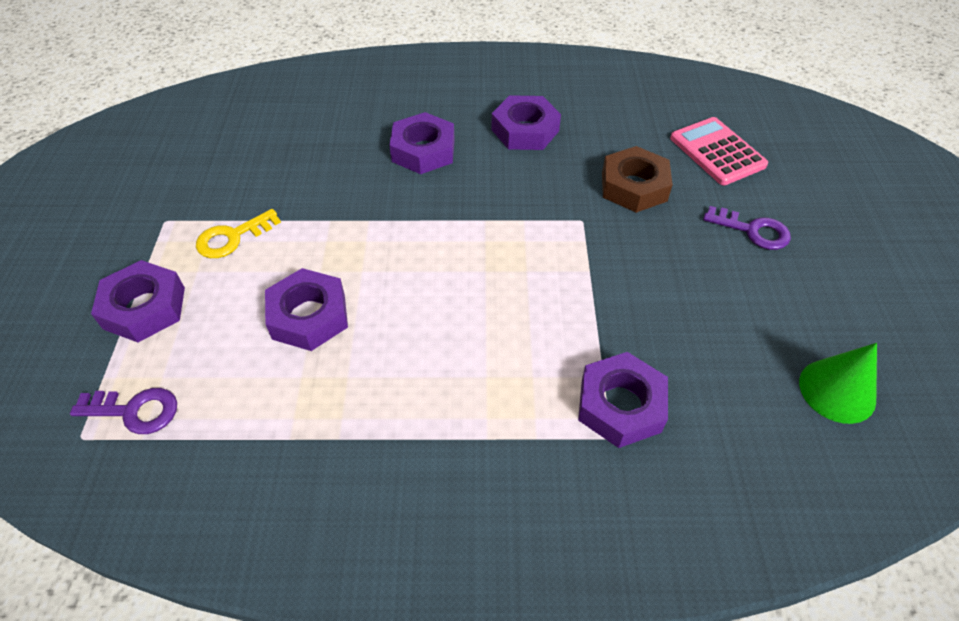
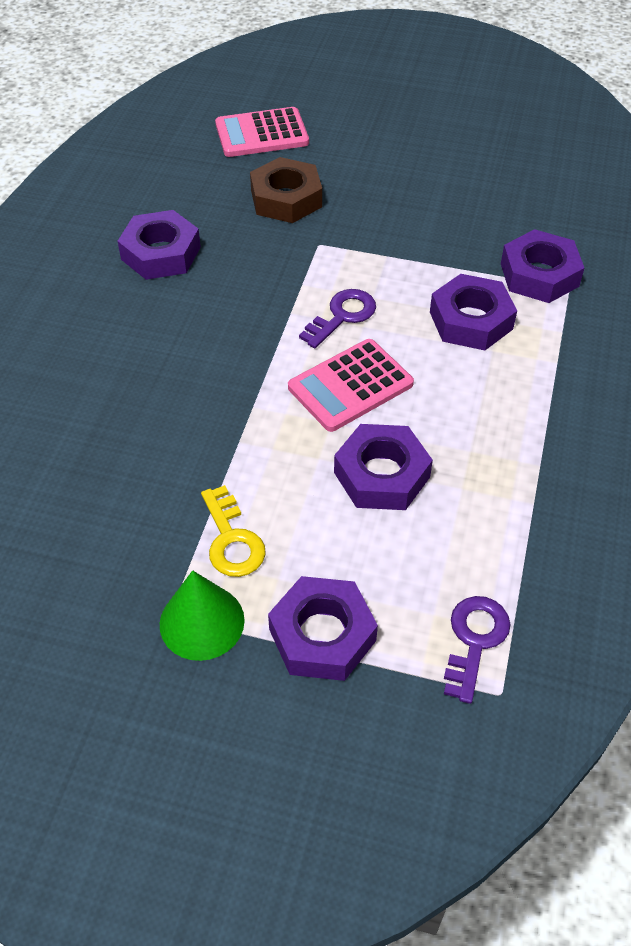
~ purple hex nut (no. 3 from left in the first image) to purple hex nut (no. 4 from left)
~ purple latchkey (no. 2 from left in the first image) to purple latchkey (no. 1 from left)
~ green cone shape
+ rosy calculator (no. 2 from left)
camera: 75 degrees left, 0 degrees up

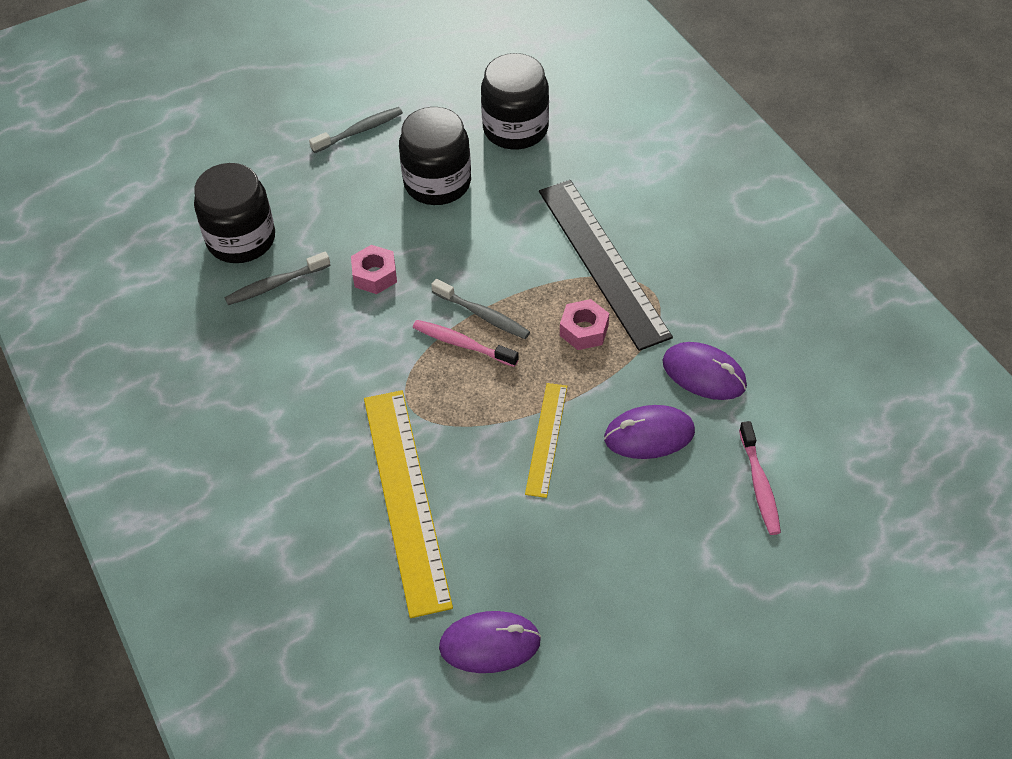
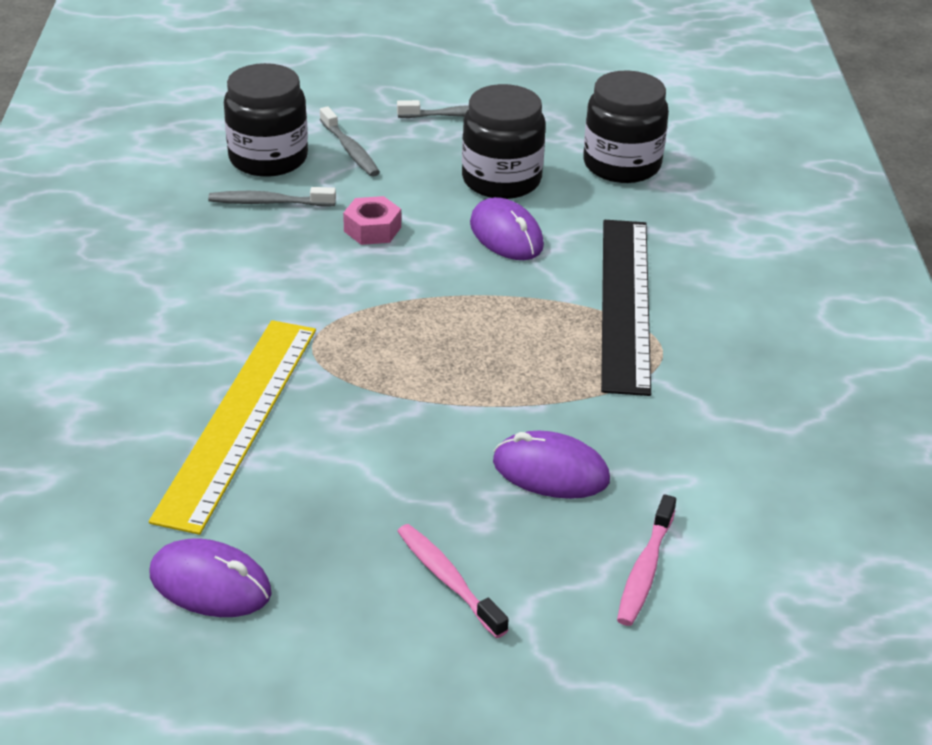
~ gray dental brush (no. 3 from left in the first image) to gray dental brush (no. 2 from left)
- rosy hex nut (no. 2 from left)
~ rosy dental brush (no. 1 from left)
~ purple PC mouse (no. 3 from left in the first image) to purple PC mouse (no. 2 from left)
- bright yellow ruler (no. 2 from left)
camera: 25 degrees right, 15 degrees down

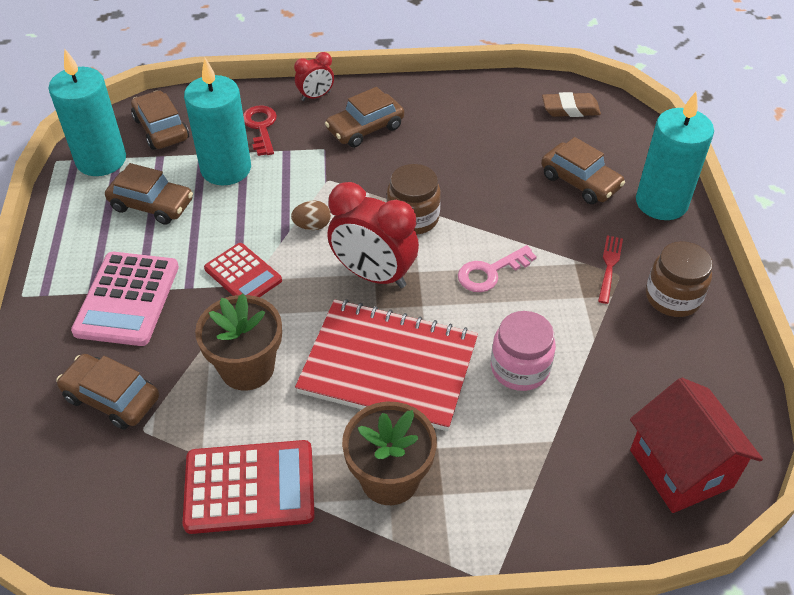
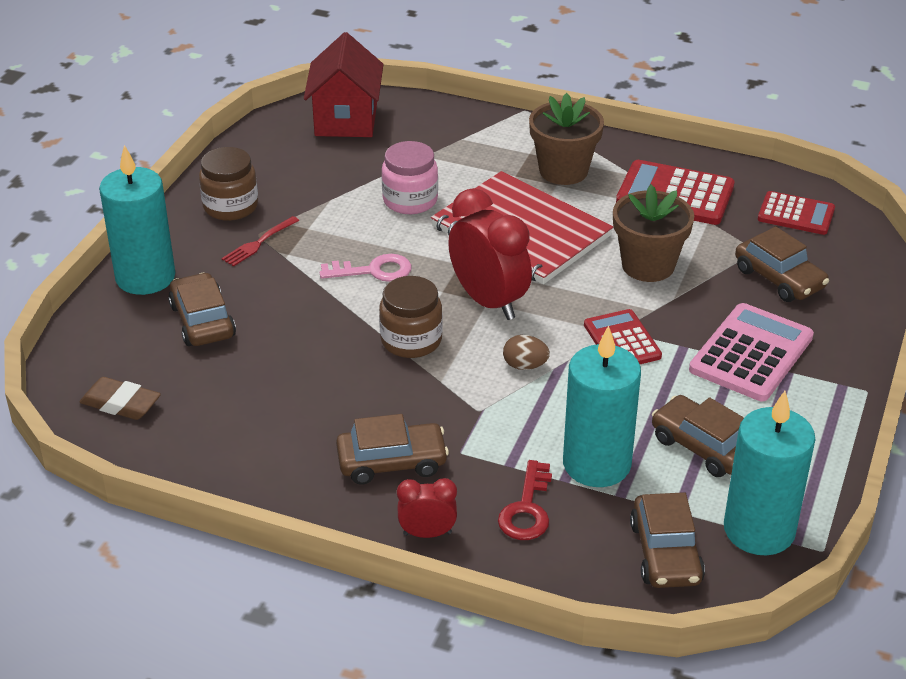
+ red calculator (no. 3 from left)
camera: 155 degrees left, 10 degrees down

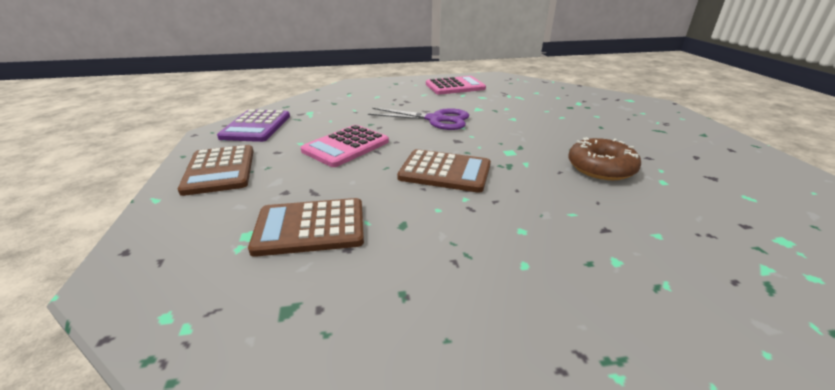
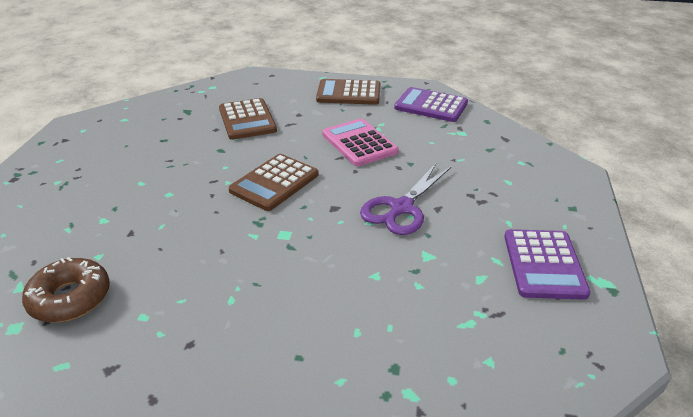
~ rosy calculator (no. 2 from left) to purple calculator (no. 2 from left)
~ russet glazed donut
~ russet calculator (no. 2 from left in the first image) 150 degrees clockwise
camera: 110 degrees right, 5 degrees up

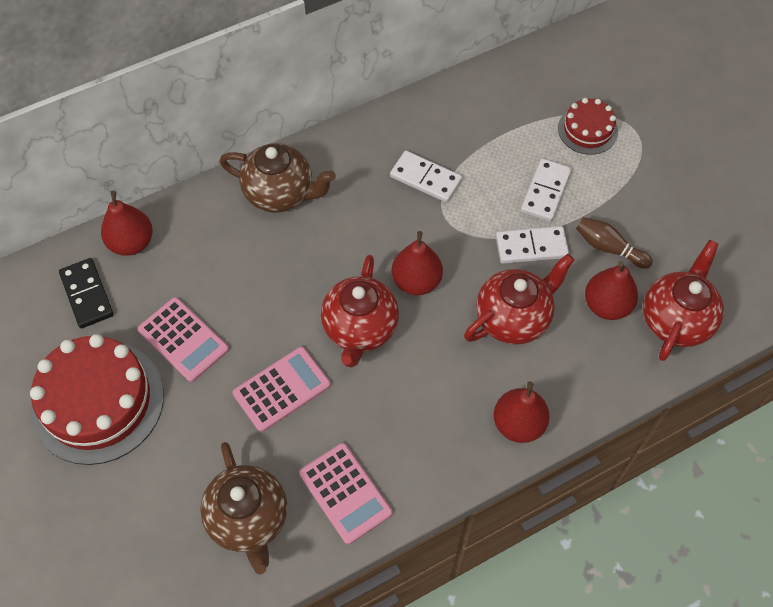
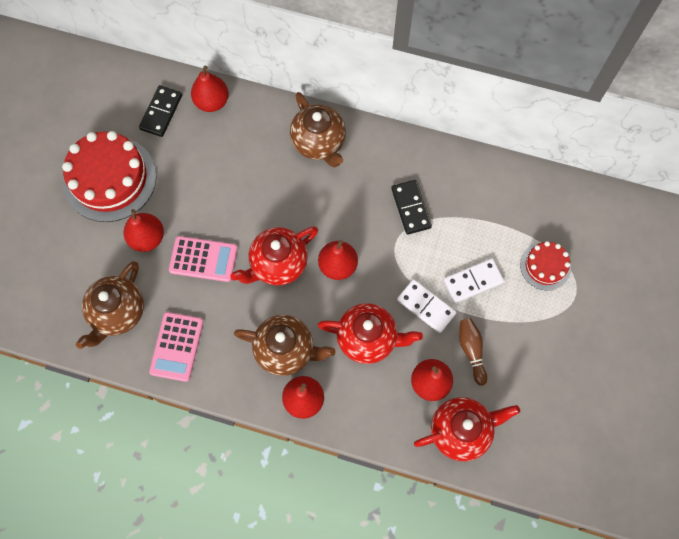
~ white domino (no. 1 from left) to black domino (no. 2 from left)
- rosy calculator (no. 1 from left)
+ red toy pear (no. 1 from left)
+ russet teapot (no. 2 from left)
camera: 45 degrees right, 10 degrees up

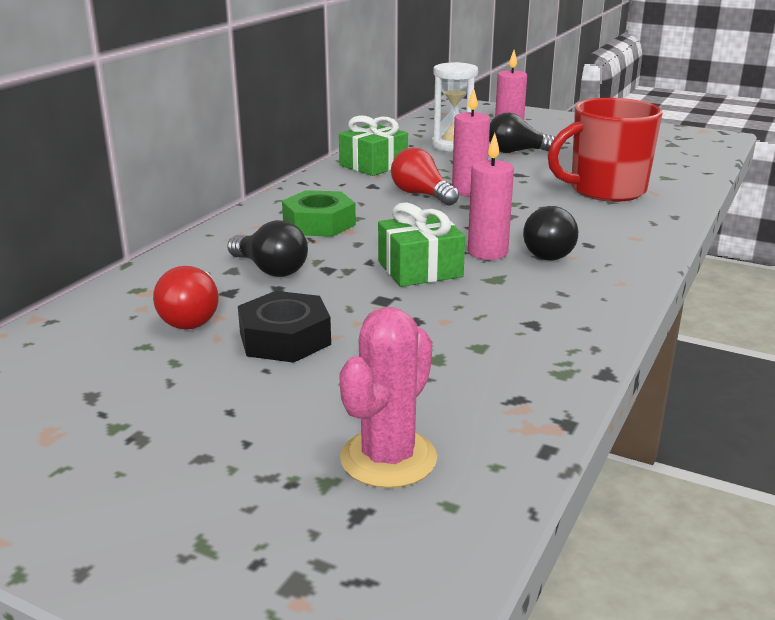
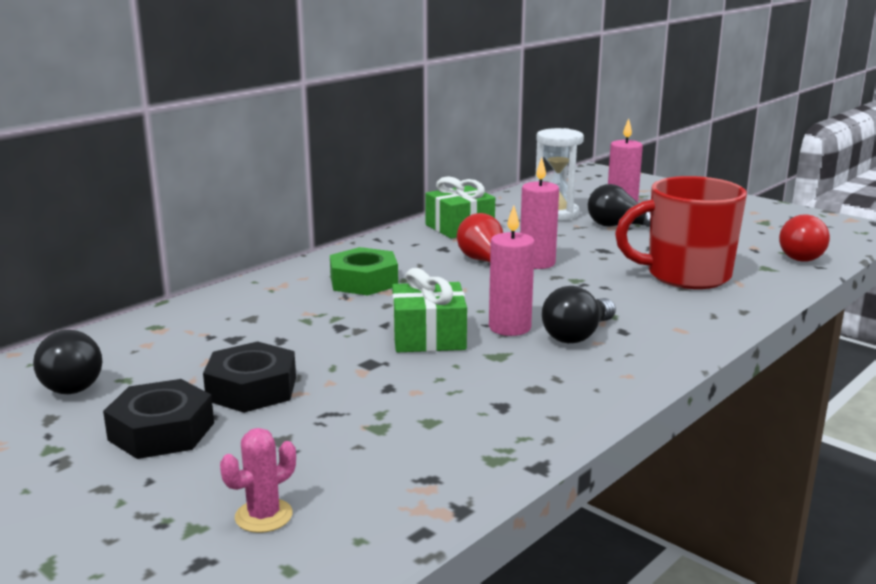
~ black lightbulb (no. 1 from left)
~ red lightbulb (no. 1 from left in the first image) to red lightbulb (no. 2 from left)
~ rosy prickly plant x0.60
+ black hex nut (no. 1 from left)
camera: 15 degrees right, 5 degrees down

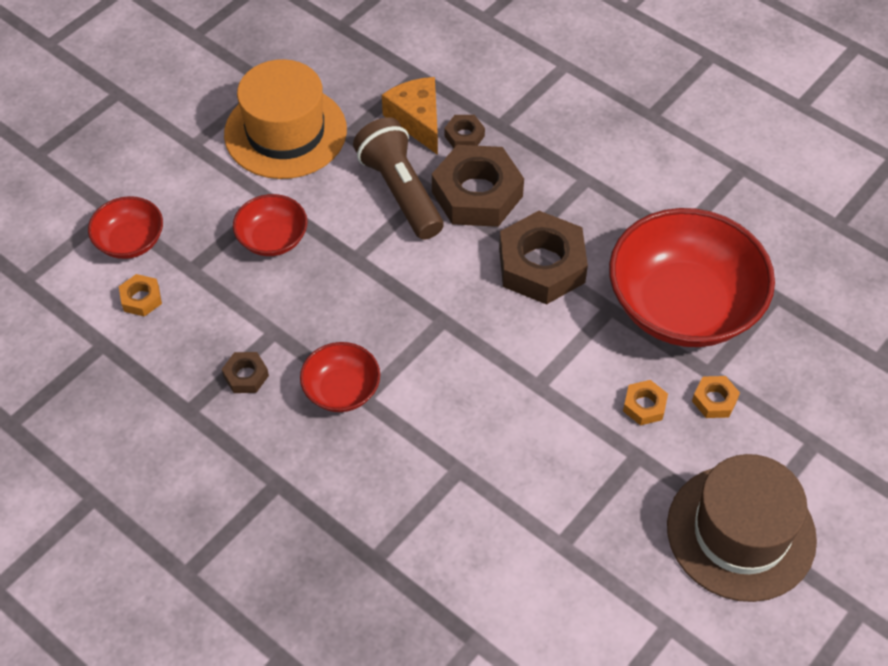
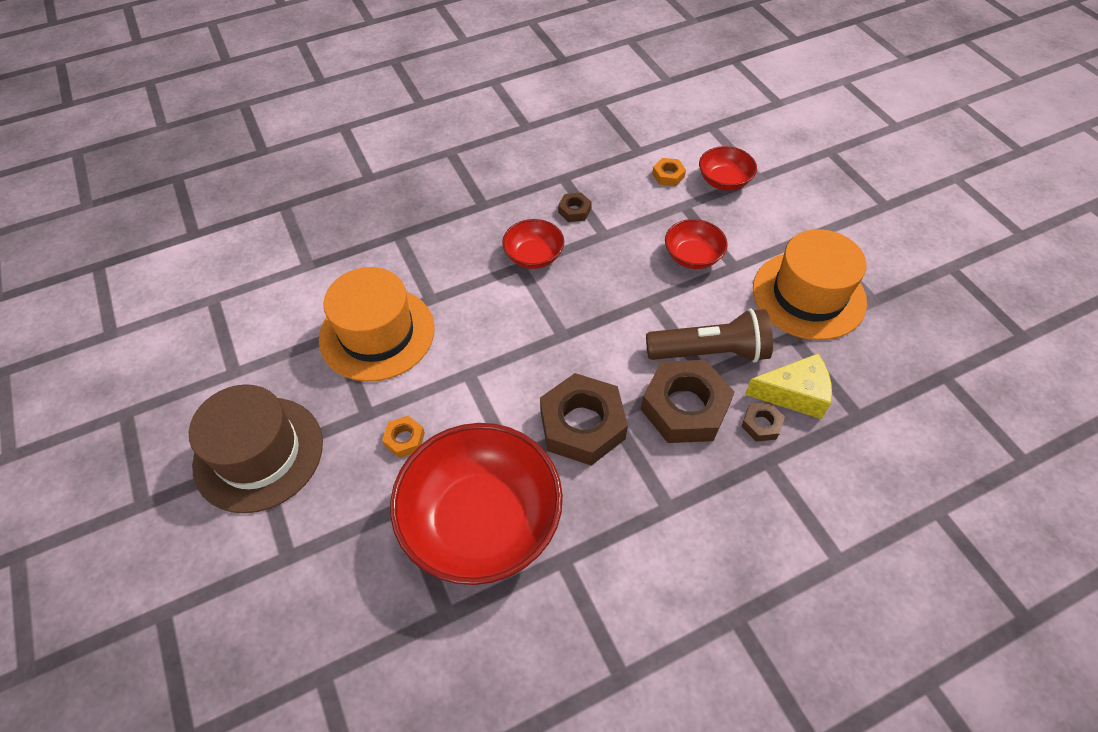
~ orange cheese to bright yellow cheese
- orange hex nut (no. 3 from left)
+ orange top hat (no. 1 from left)
camera: 115 degrees right, 0 degrees up

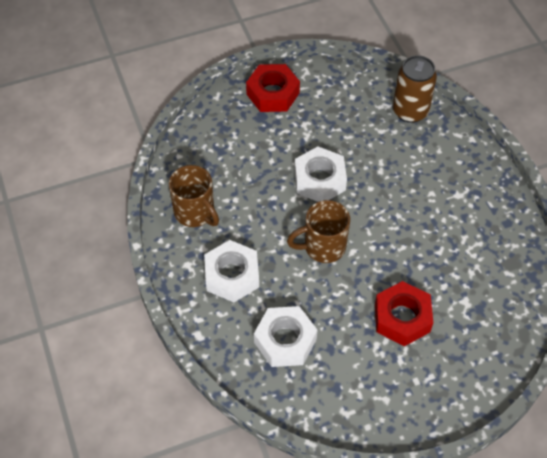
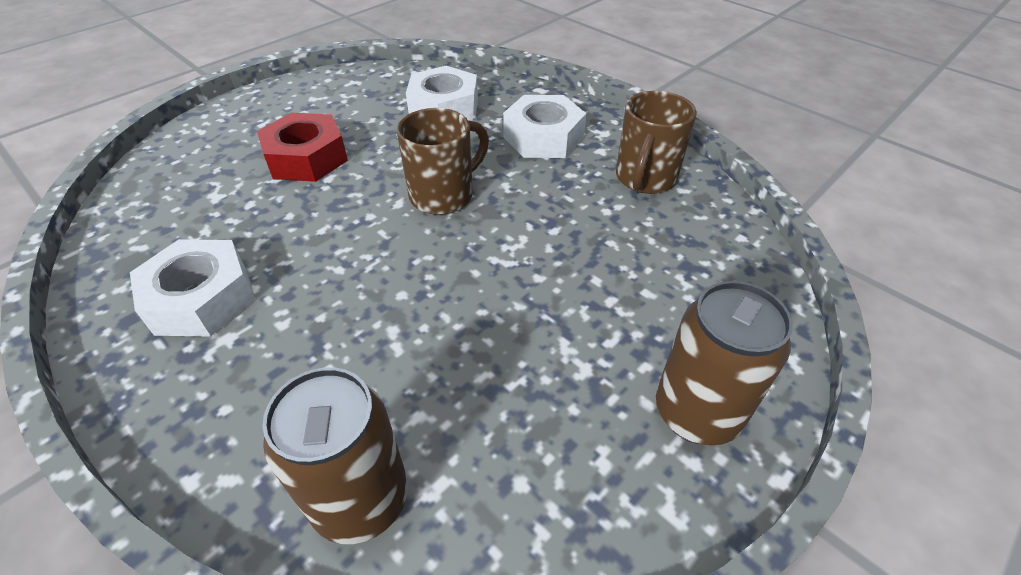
~ red hex nut (no. 1 from left) to russet can (no. 2 from left)
~ white hex nut (no. 3 from left in the first image) to white hex nut (no. 1 from left)
~ russet mug (no. 1 from left in the first image) 90 degrees counterclockwise
camera: 155 degrees right, 10 degrees down

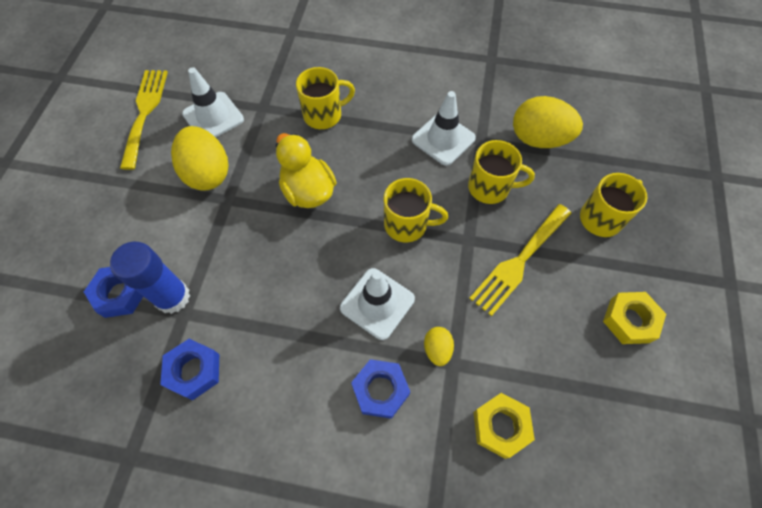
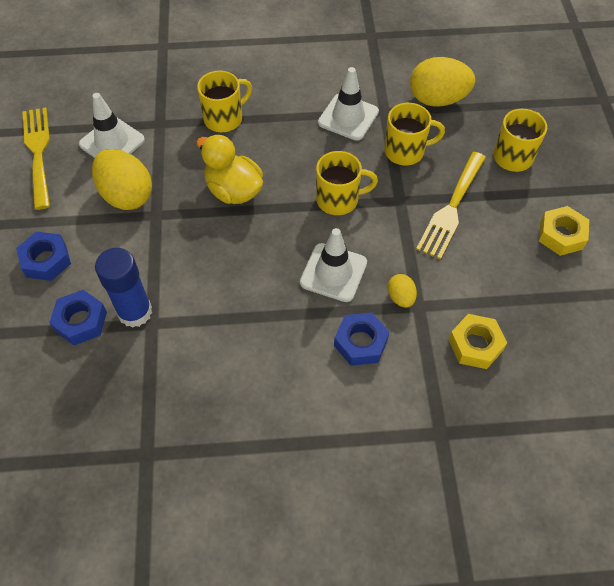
~ royal blue hex nut (no. 2 from left in the first image) to royal blue hex nut (no. 1 from left)
camera: 15 degrees left, 5 degrees down

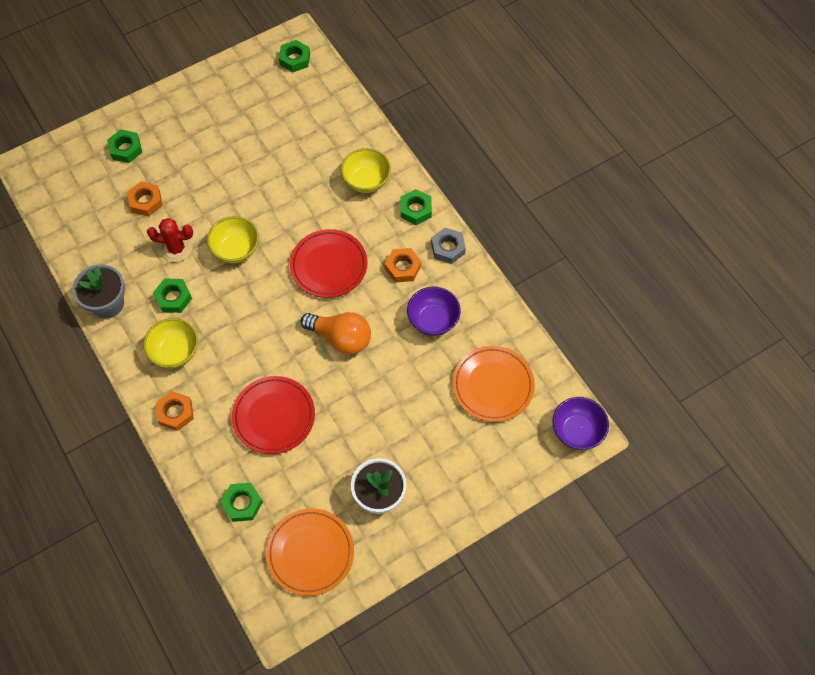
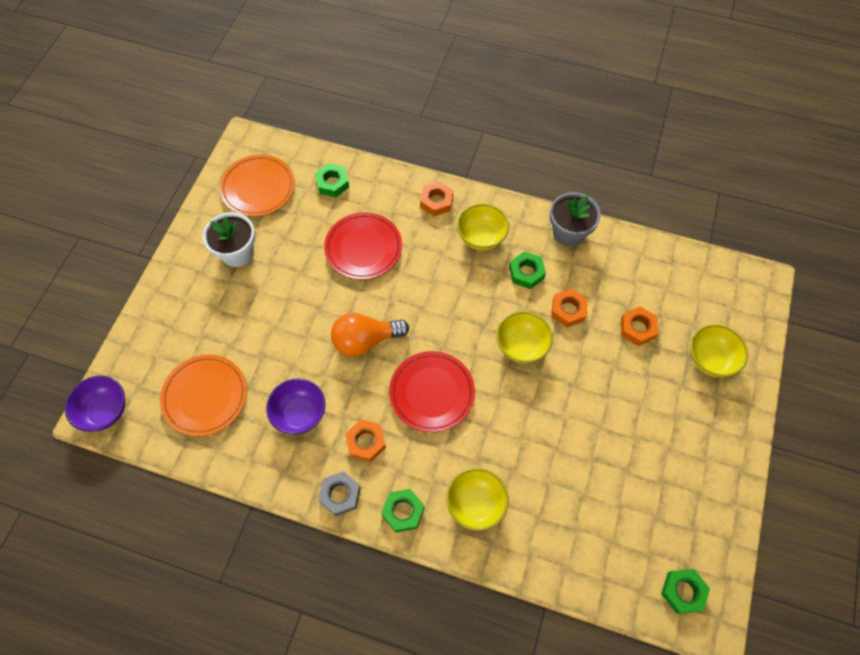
~ green hex nut (no. 1 from left) to bright yellow deep dish (no. 4 from left)
~ red prickly plant to orange hex nut (no. 3 from left)
camera: 140 degrees right, 0 degrees up

